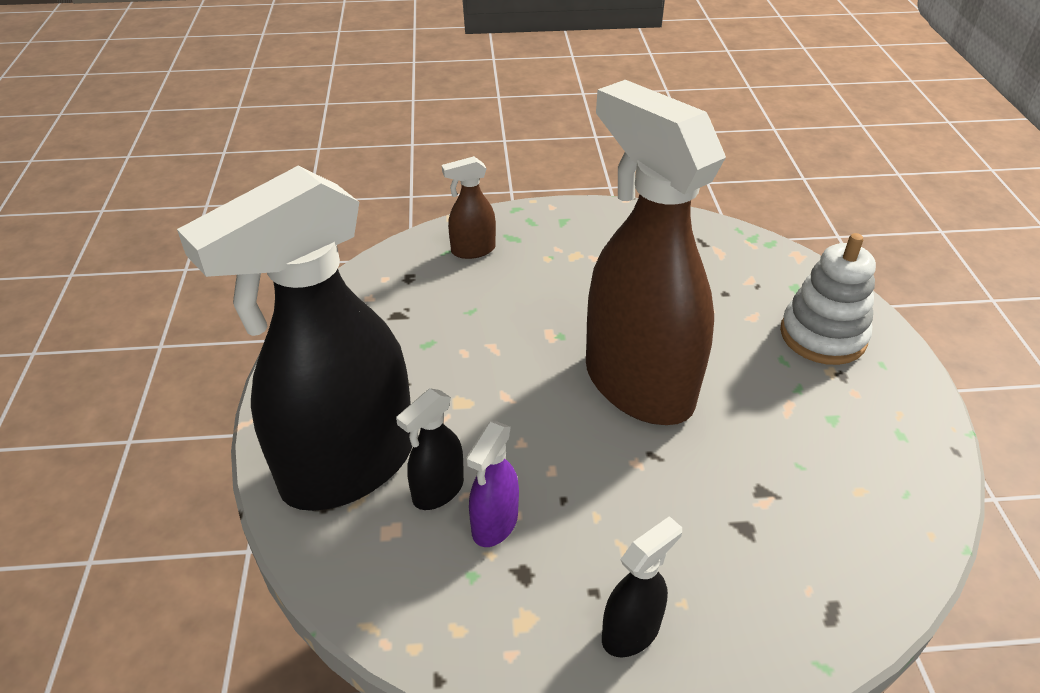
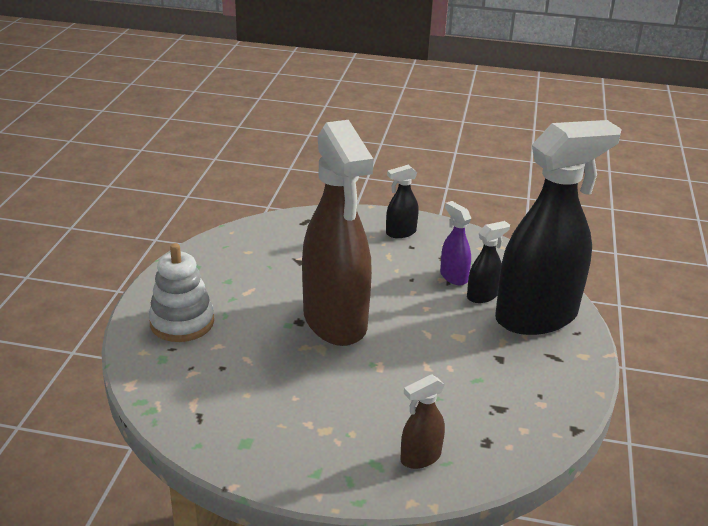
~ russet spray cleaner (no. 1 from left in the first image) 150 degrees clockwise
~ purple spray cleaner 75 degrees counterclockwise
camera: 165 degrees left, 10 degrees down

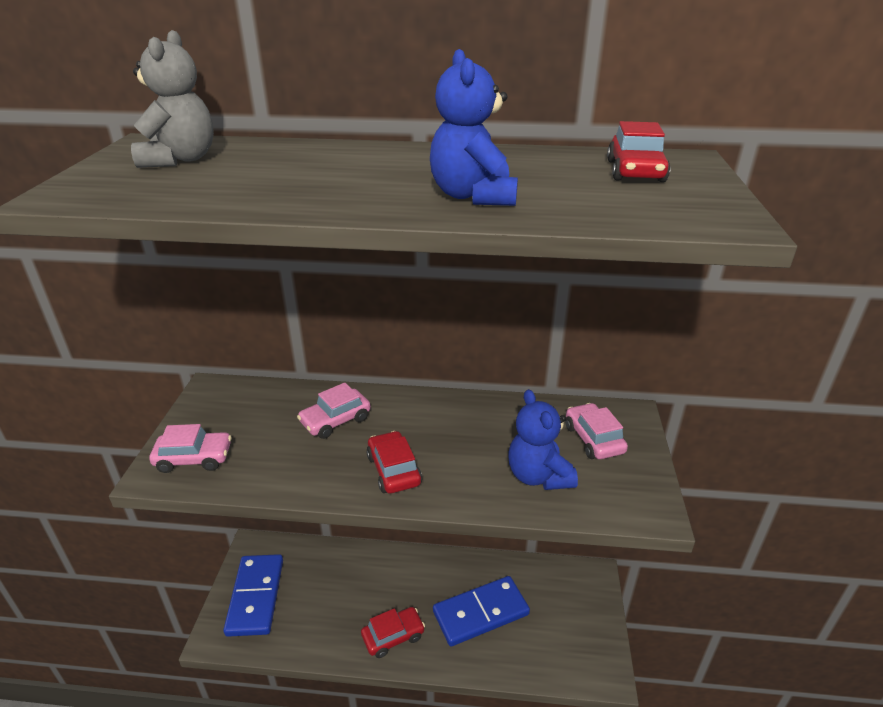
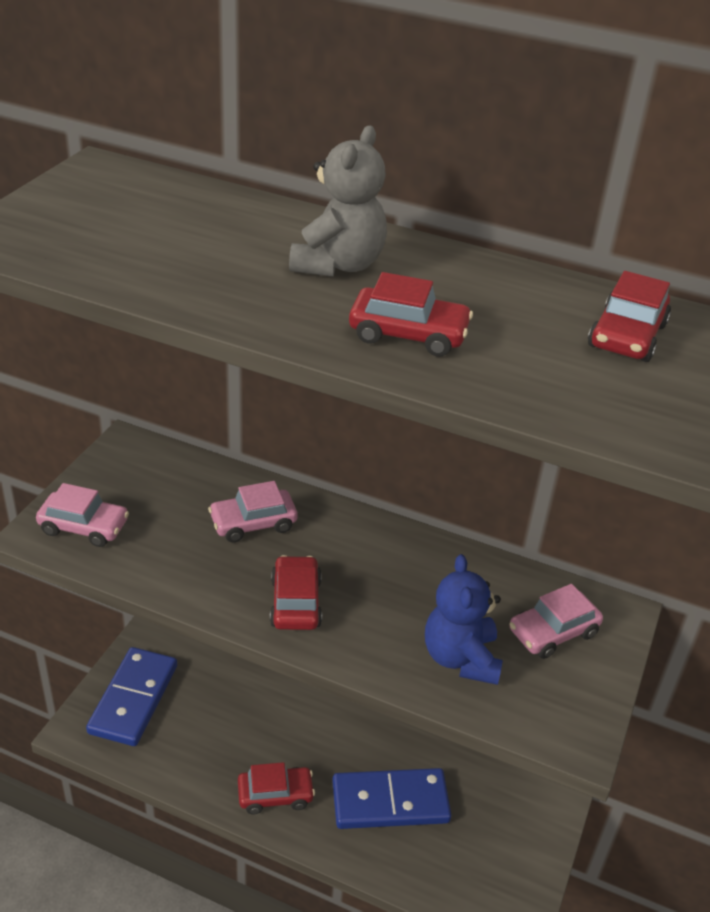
~ gray teddy
~ royal blue teddy (no. 1 from left) to red toy car (no. 3 from left)
~ rosy toy car (no. 3 from left) 120 degrees counterclockwise
camera: 15 degrees right, 5 degrees up

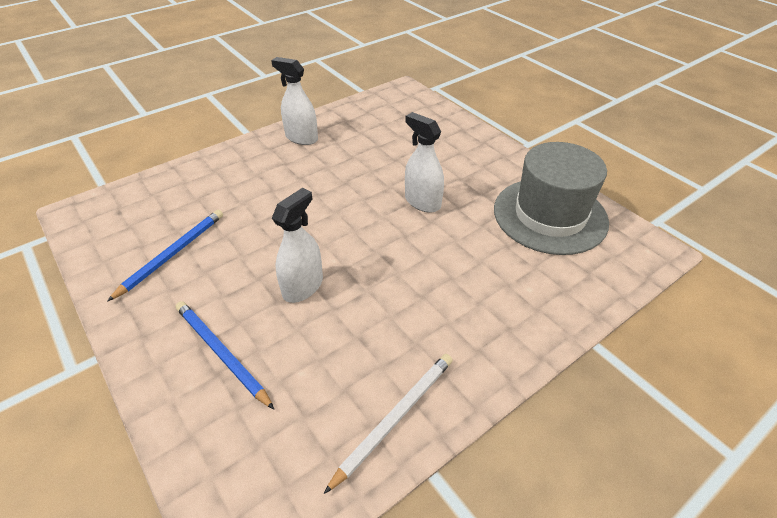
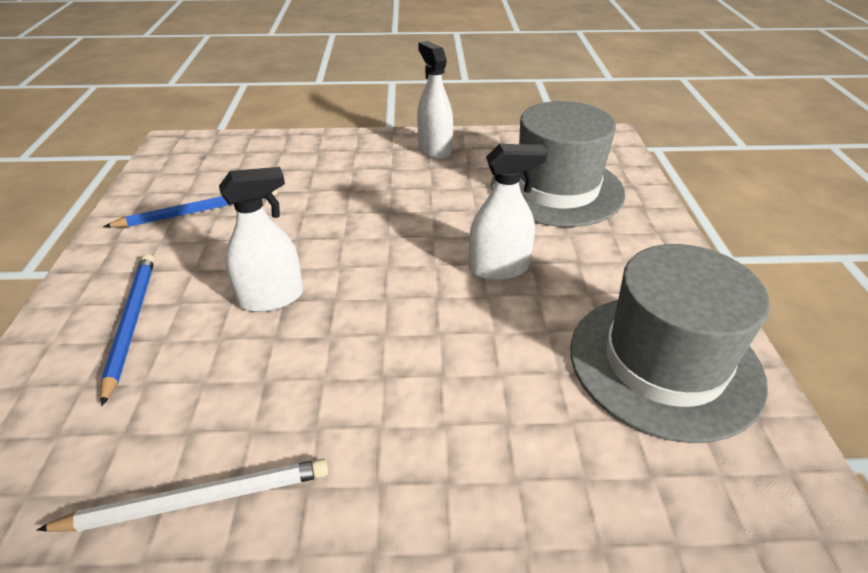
~ white spray cleaner (no. 3 from left) 90 degrees clockwise
+ gray top hat (no. 1 from left)
camera: 35 degrees right, 5 degrees down

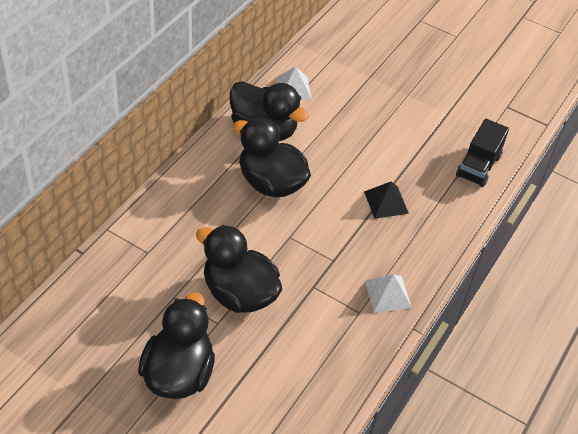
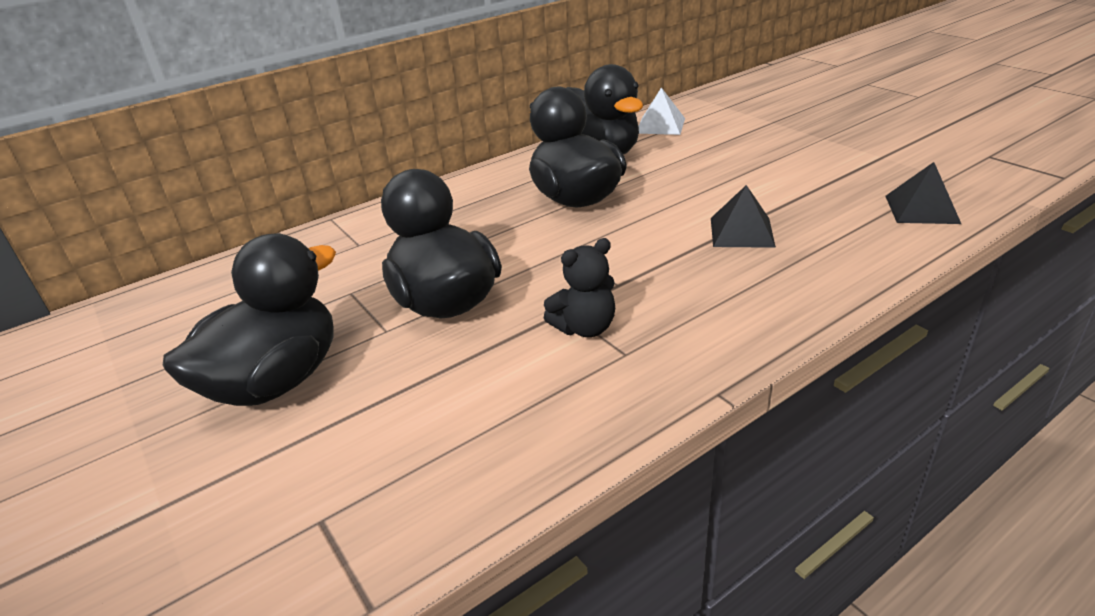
~ black truck to black pyramid shape (no. 2 from left)
- white pyramid shape (no. 2 from left)
+ black teddy
camera: 30 degrees right, 15 degrees down

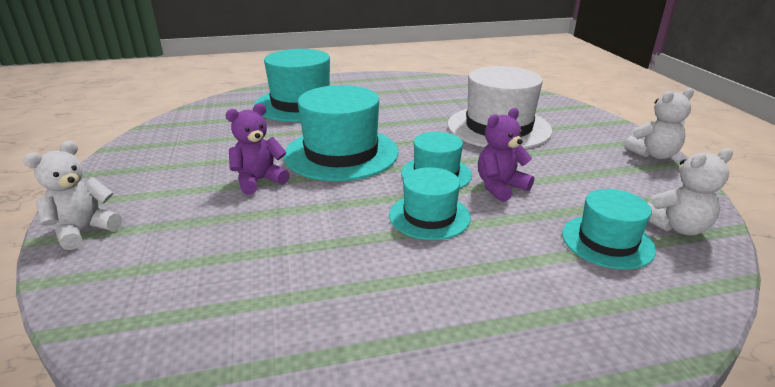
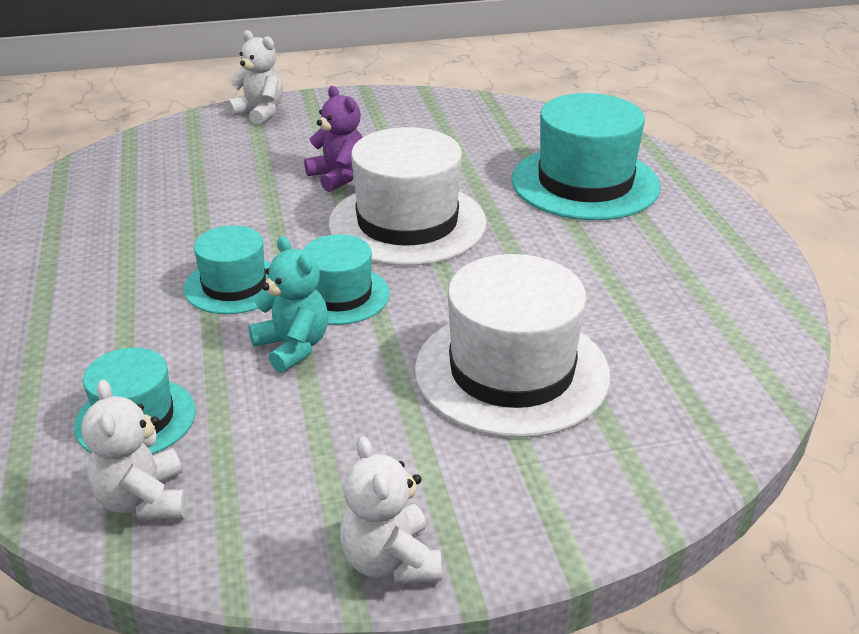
~ turquoise top hat (no. 2 from left) to white top hat (no. 1 from left)
~ purple teddy (no. 2 from left) to turquoise teddy
camera: 90 degrees right, 5 degrees up

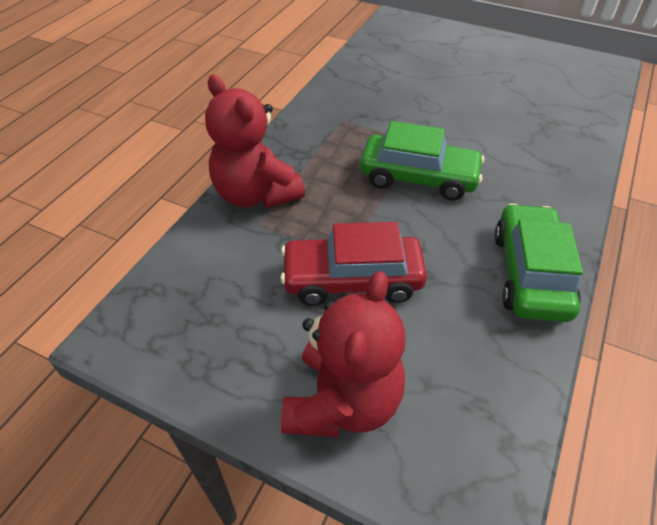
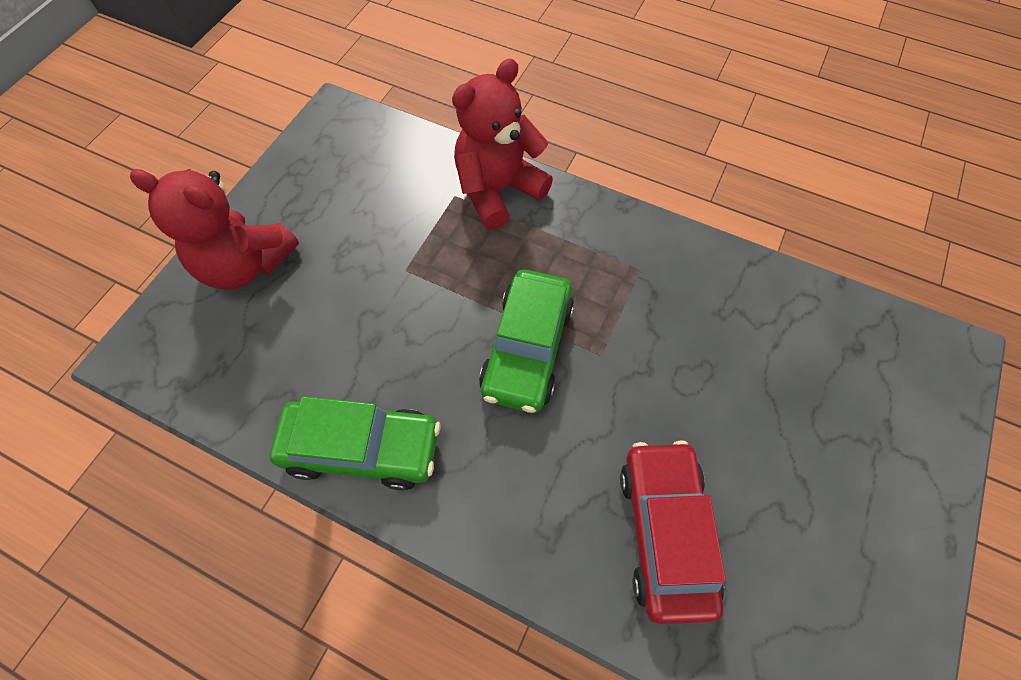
~ red toy car
camera: 90 degrees right, 15 degrees up

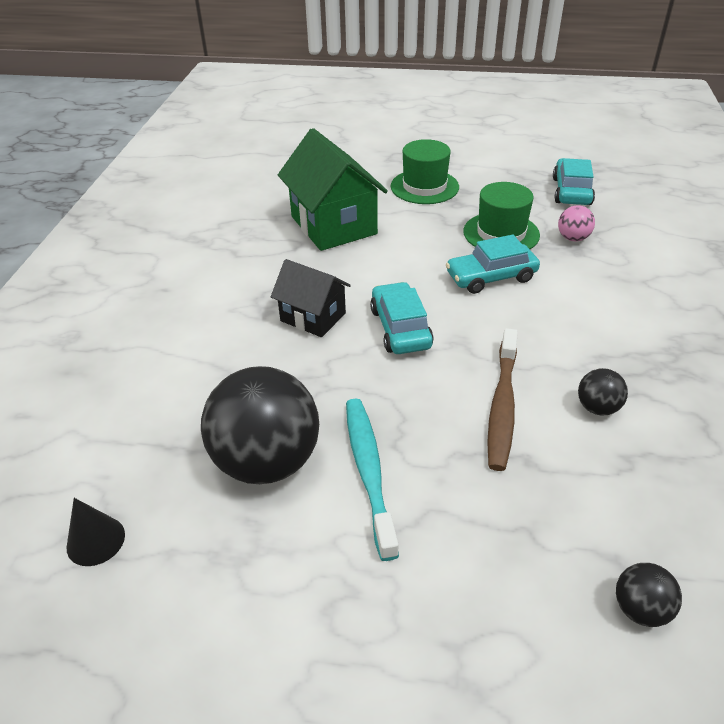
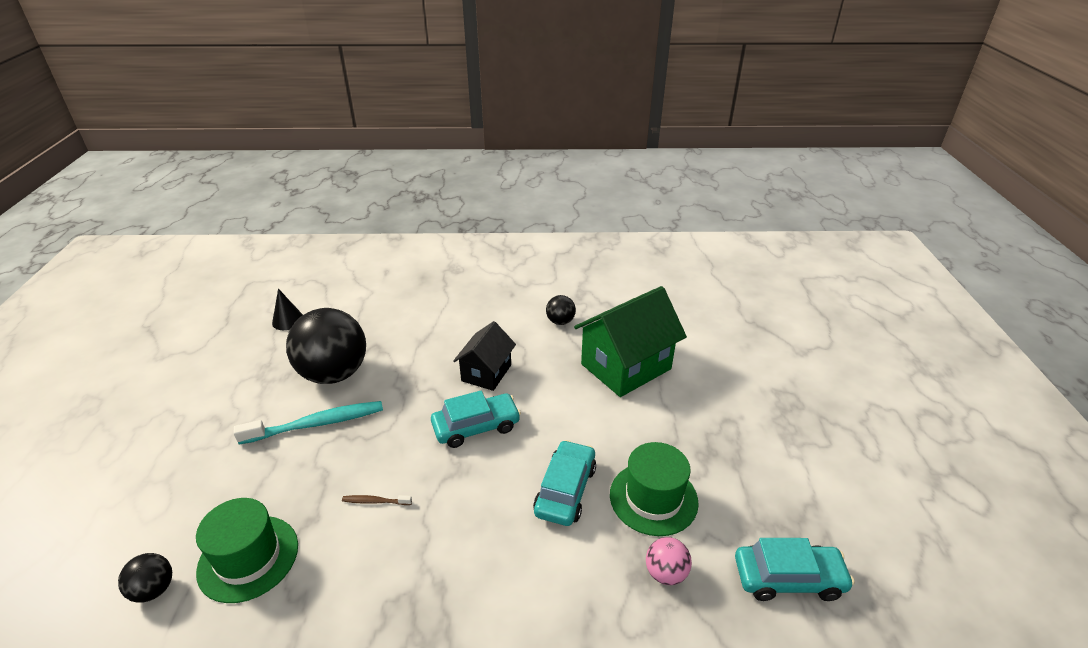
~ green top hat (no. 1 from left)
~ turquoise toy car (no. 2 from left) 45 degrees clockwise
~ russet dental brush x0.45
~ black play ball (no. 2 from left in the first image) to black play ball (no. 3 from left)
camera: 80 degrees right, 5 degrees down

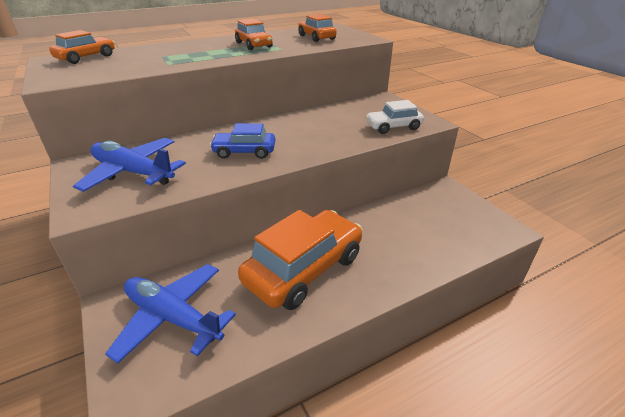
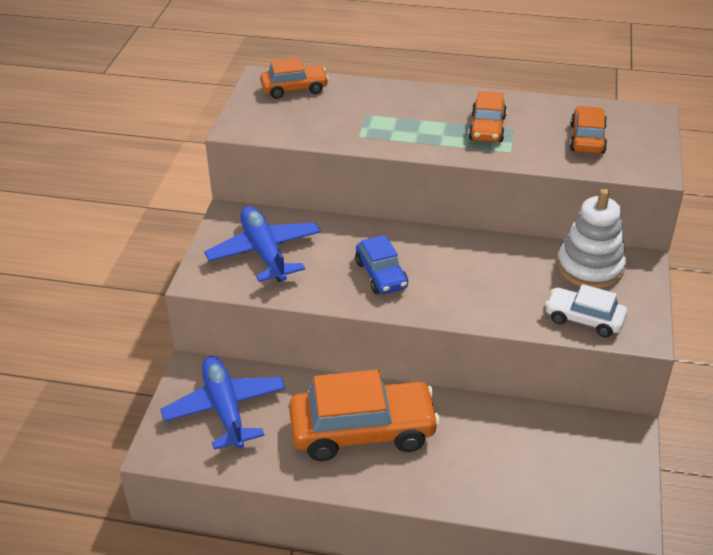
~ royal blue toy car 150 degrees counterclockwise
+ white stacking toy
camera: 40 degrees right, 5 degrees up

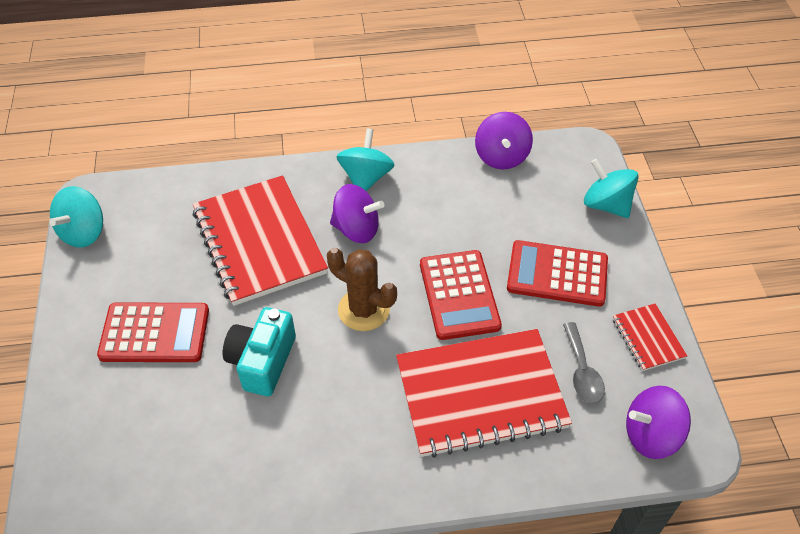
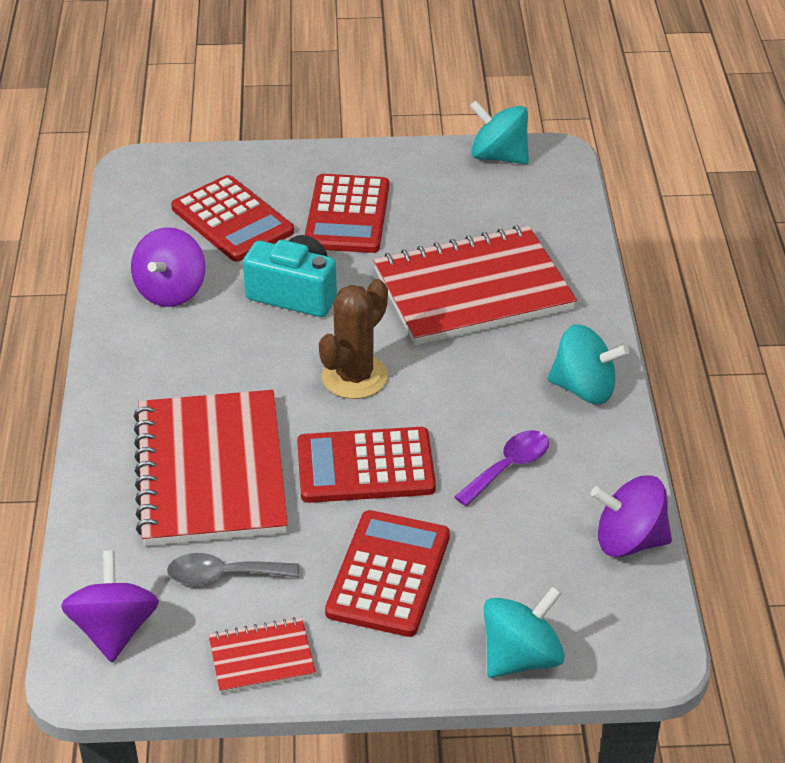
~ purple spinning top (no. 1 from left in the first image) to purple spinning top (no. 2 from left)
+ red calculator (no. 1 from left)
+ purple tablespoon
camera: 95 degrees right, 10 degrees down

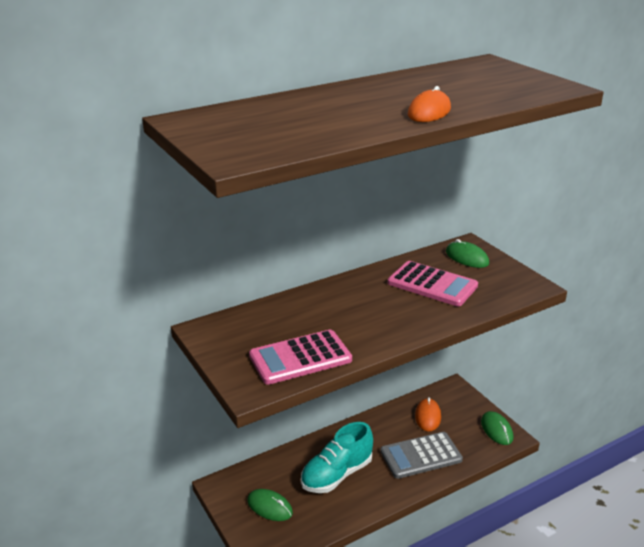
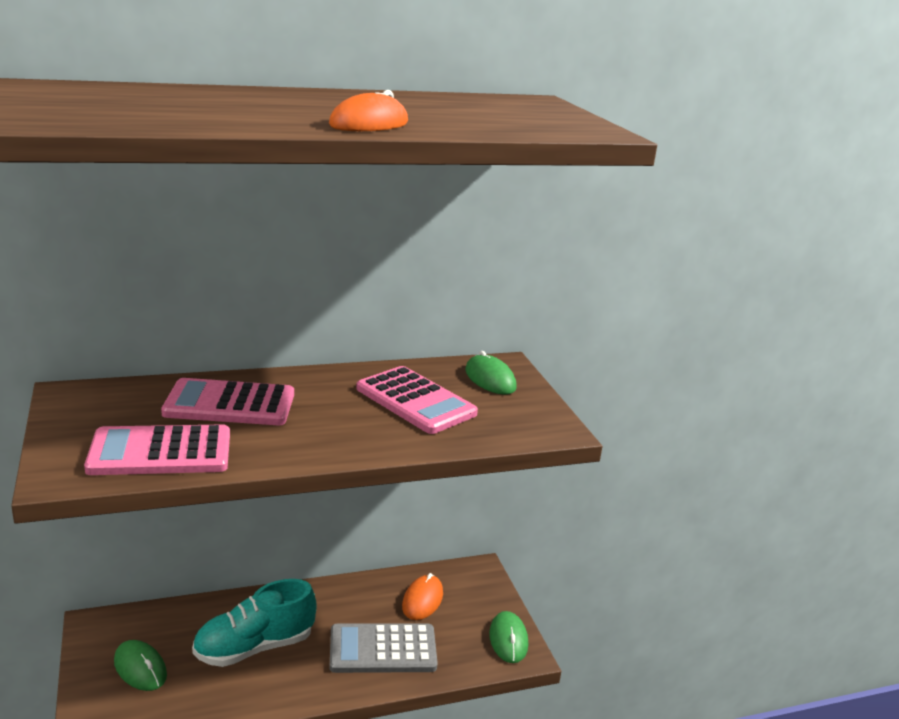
+ rosy calculator (no. 2 from left)
camera: 10 degrees right, 5 degrees down

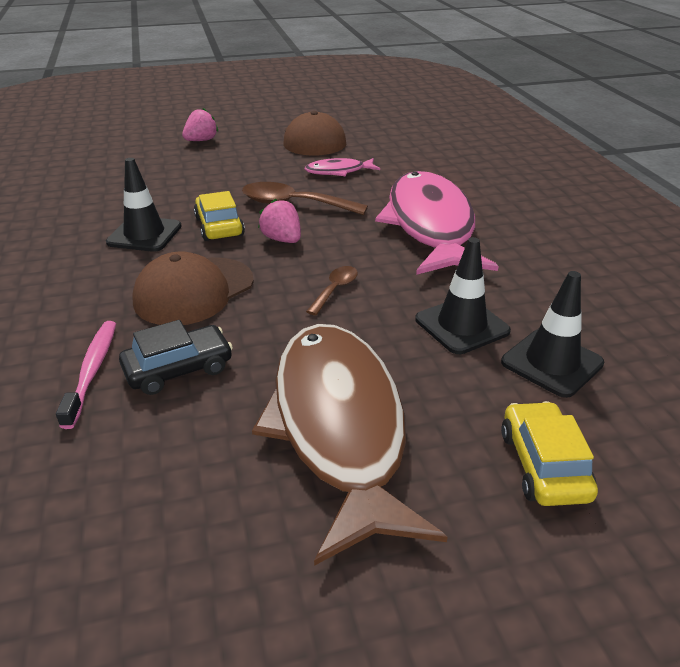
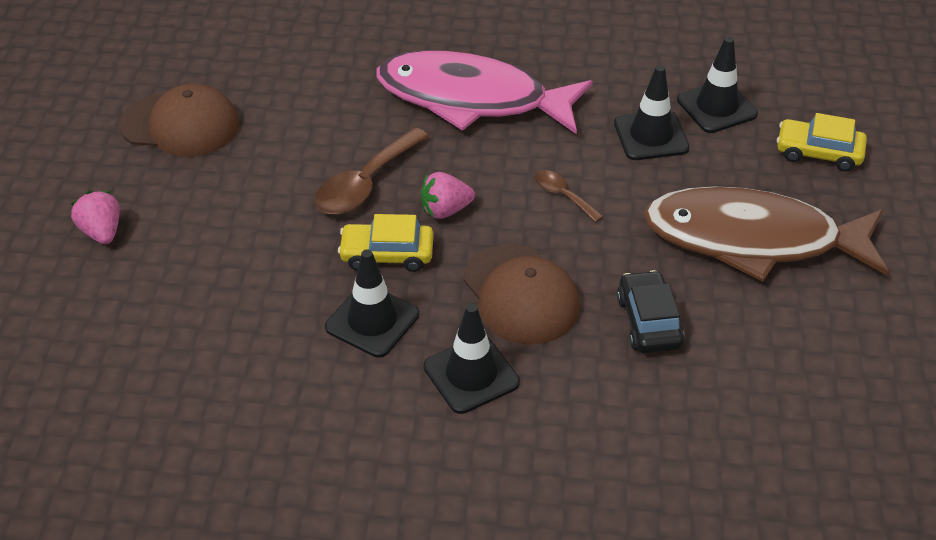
- rosy fish (no. 1 from left)
- rosy dental brush
+ black road cone (no. 2 from left)
camera: 70 degrees left, 10 degrees up

